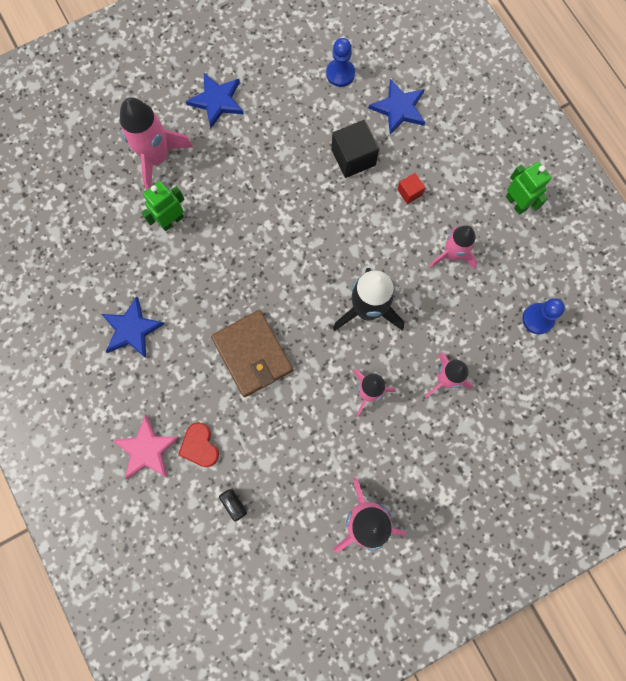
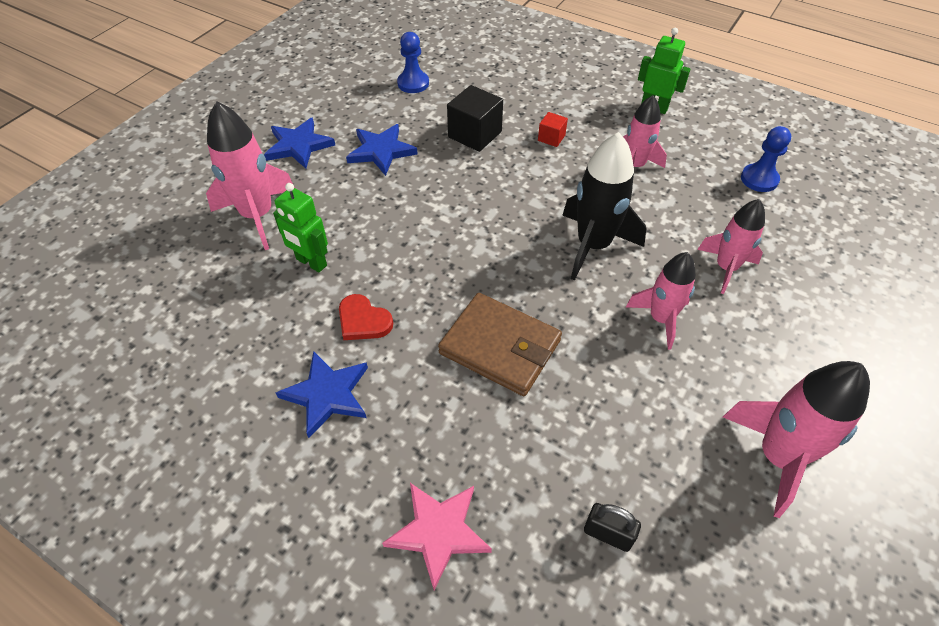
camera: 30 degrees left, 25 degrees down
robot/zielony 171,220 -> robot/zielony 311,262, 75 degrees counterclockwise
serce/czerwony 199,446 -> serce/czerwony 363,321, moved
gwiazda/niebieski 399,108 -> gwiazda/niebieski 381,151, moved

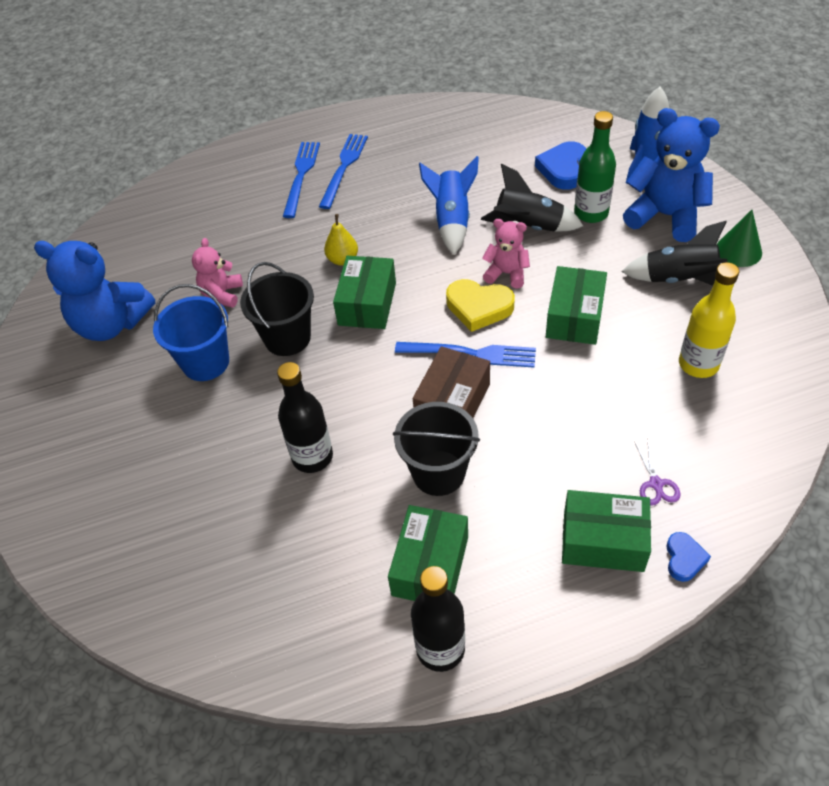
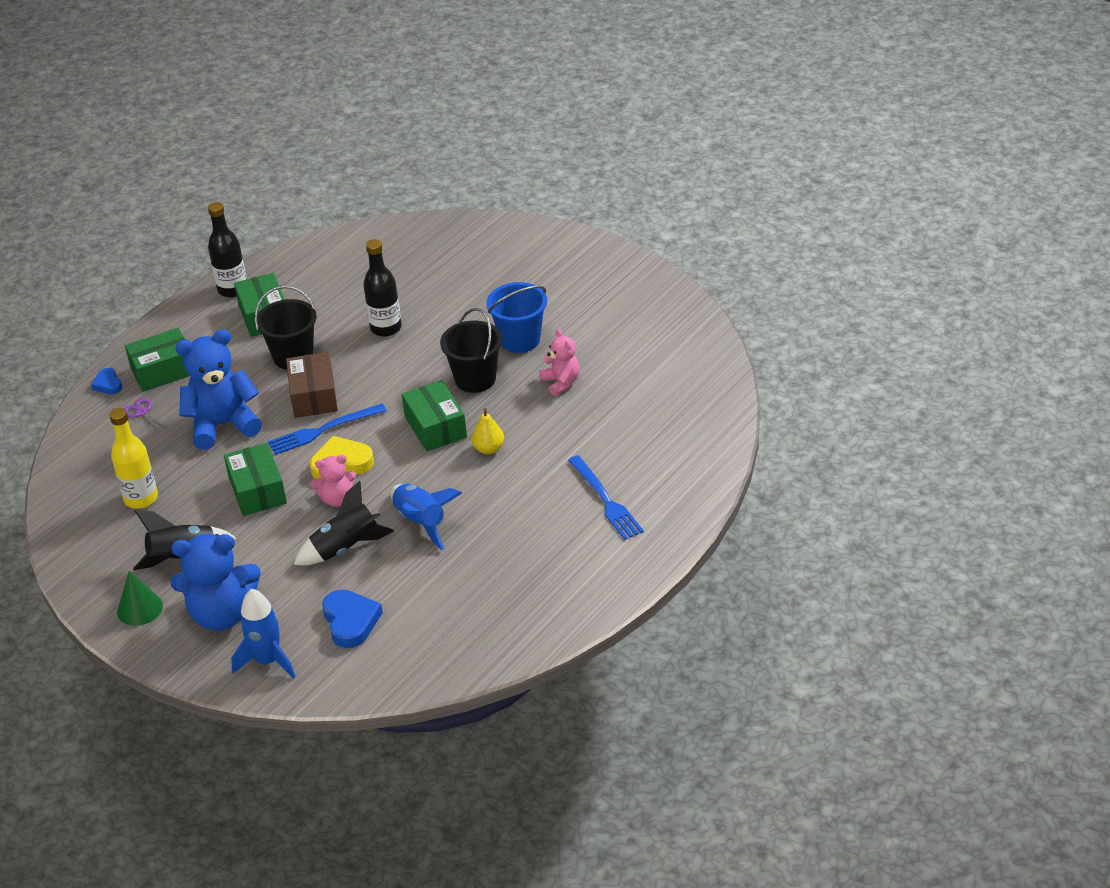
camera: 145 degrees right, 10 degrees down
miś/niebieski 111,324 -> miś/niebieski 223,425, moved
widelec/niebieski 344,168 -> none
butelka/zielony 591,213 -> none

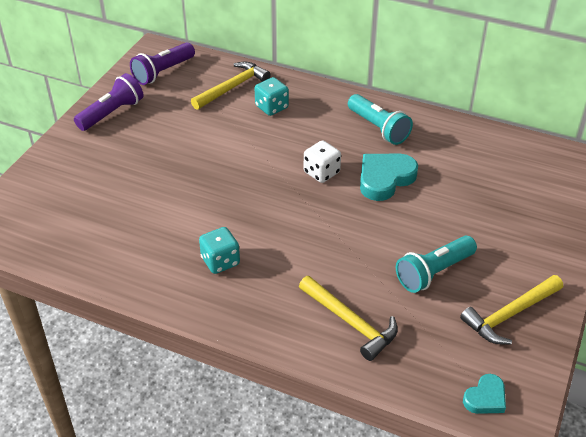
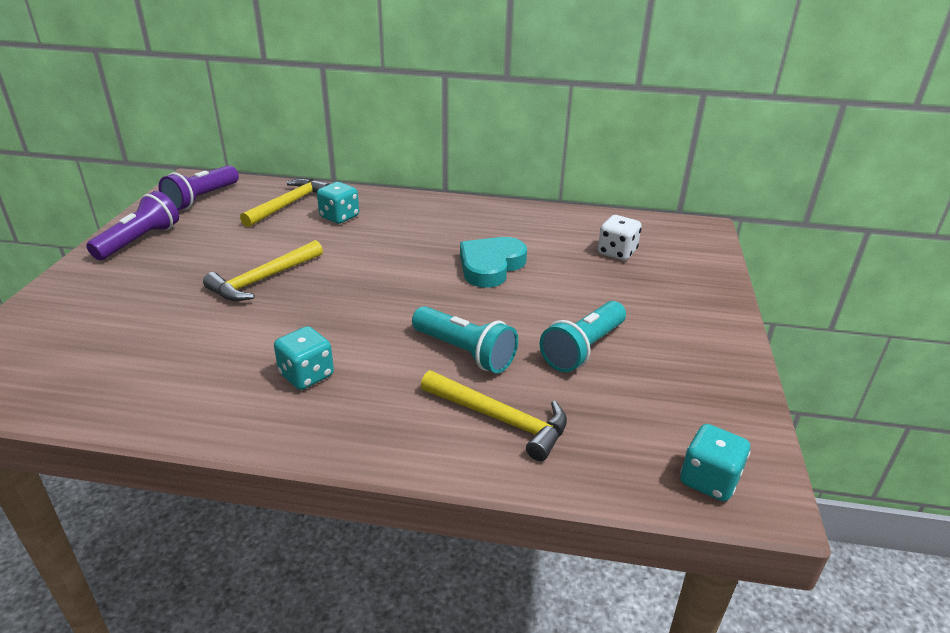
camera: 15 degrees left, 10 degrees down
młotek/żółty 510,315 -> młotek/żółty 263,279, moved
latarka/turkusowy 378,128 -> latarka/turkusowy 465,352, moved
kostka do gry/biały 321,173 -> kostka do gry/biały 617,252, moved
serce/turkusowy 485,398 -> kostka do gry/turkusowy 709,480

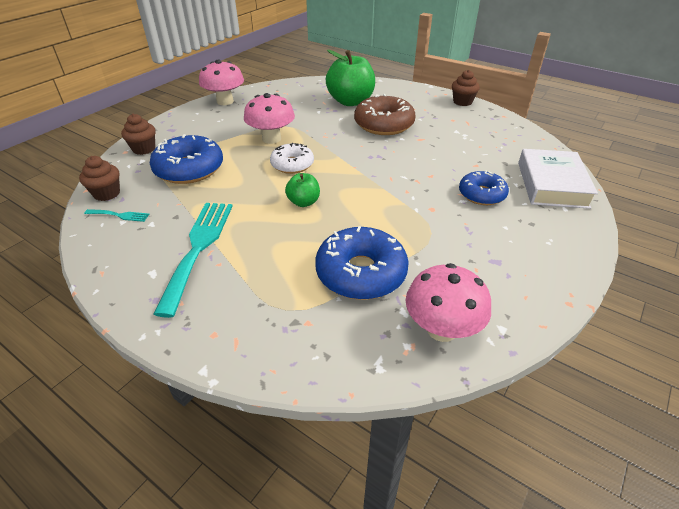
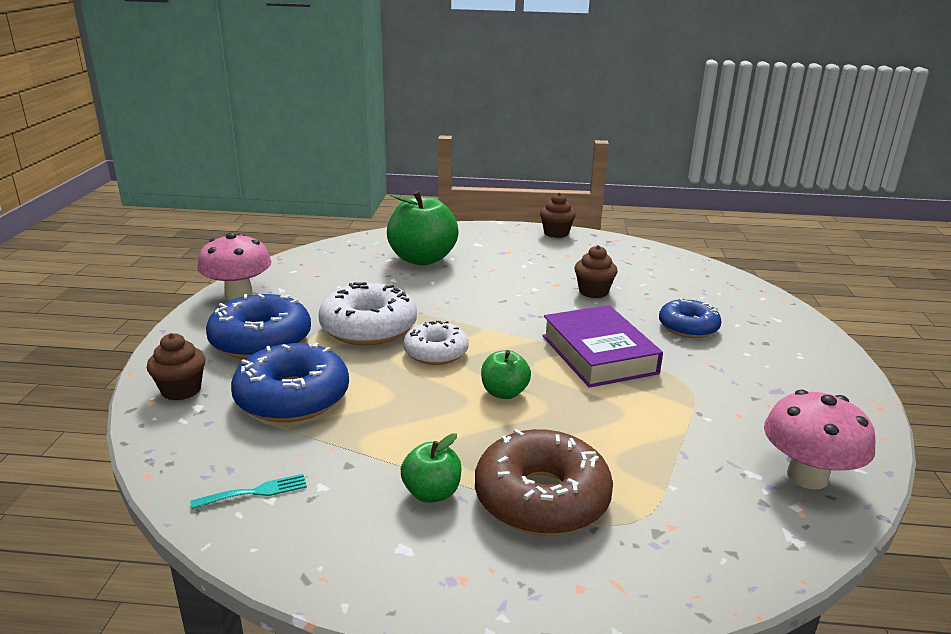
camera: 30 degrees left, 15 degrees down
donut/niebieski 361,273 -> donut/niebieski 261,340, moved
grzyb/różowy 271,139 -> donut/biały 369,327
widelec/turkusowy 198,248 -> jabłko/zielony 432,493
donut/brązowy 384,124 -> donut/brązowy 541,498, moved
none -> książka/fioletowy 599,354
muffinka/brązowy 107,193 -> muffinka/brązowy 593,292, moved
książka/biały 551,184 -> none

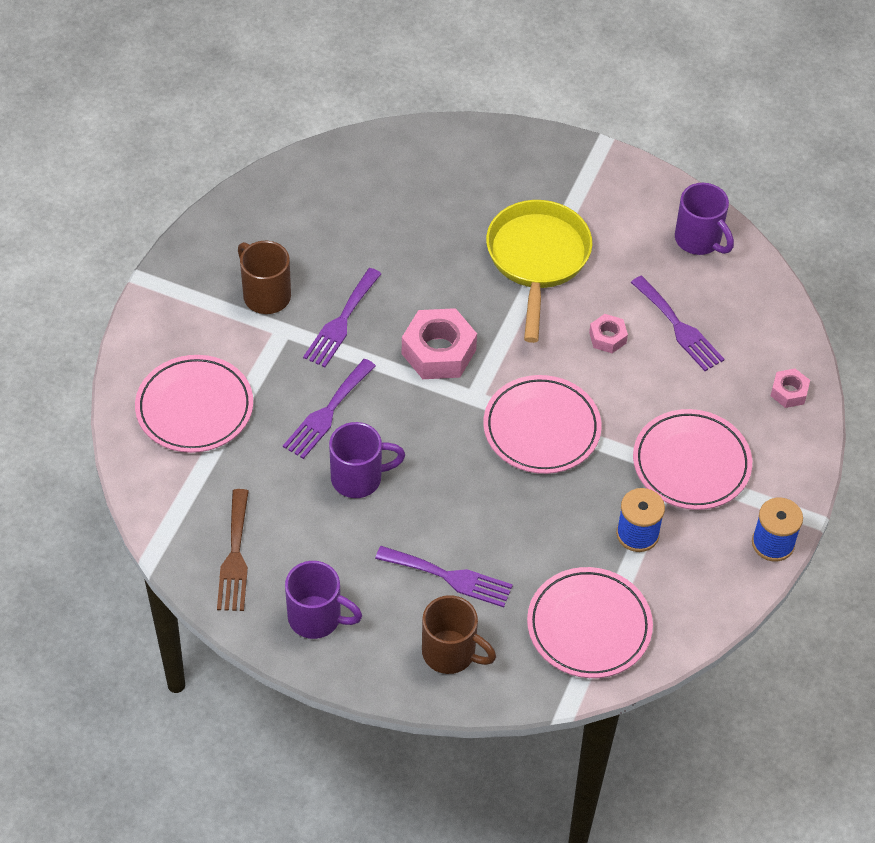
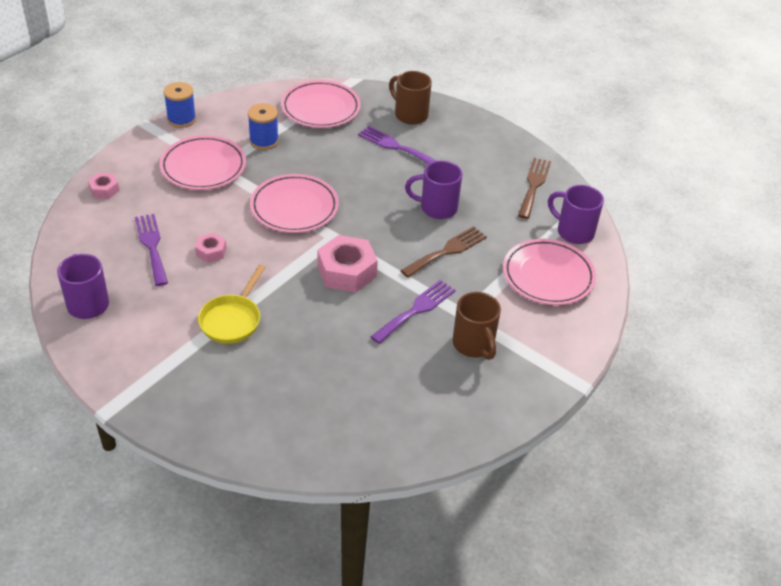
camera: 165 degrees left, 10 degrees down
patelnia/żółty 537,260 -> patelnia/żółty 232,320, x0.65
widelec/fioletowy 327,412 -> widelec/brązowy 447,251
kubek/fioletowy 317,618 -> kubek/fioletowy 573,232, moved

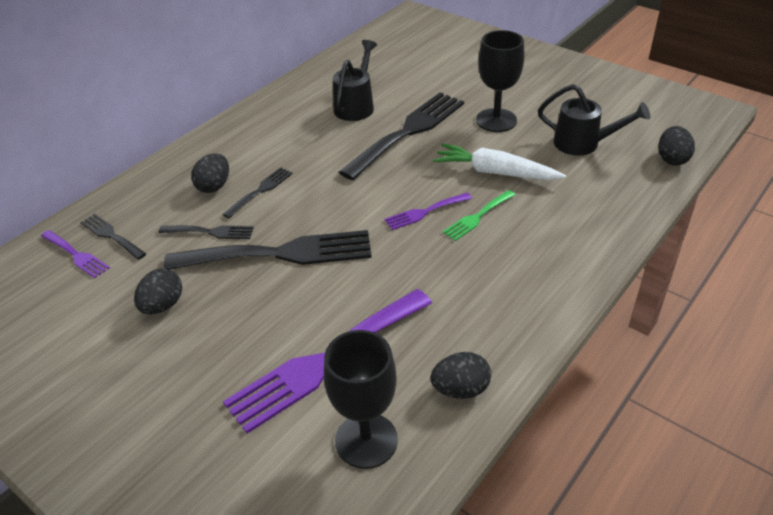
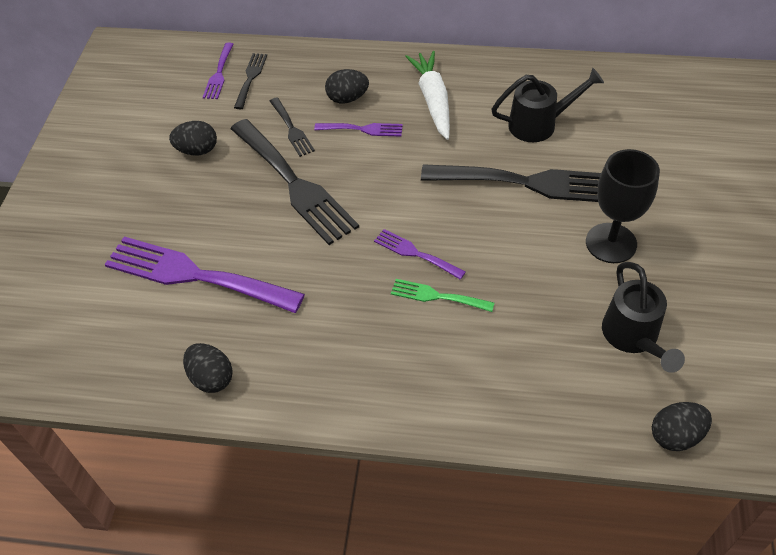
camera: 60 degrees right, 10 degrees up
widelec/czarny 260,191 -> widelec/fioletowy 363,129
marchewka/biały 495,172 -> marchewka/biały 433,100, moved
kielich/czarny 366,440 -> none

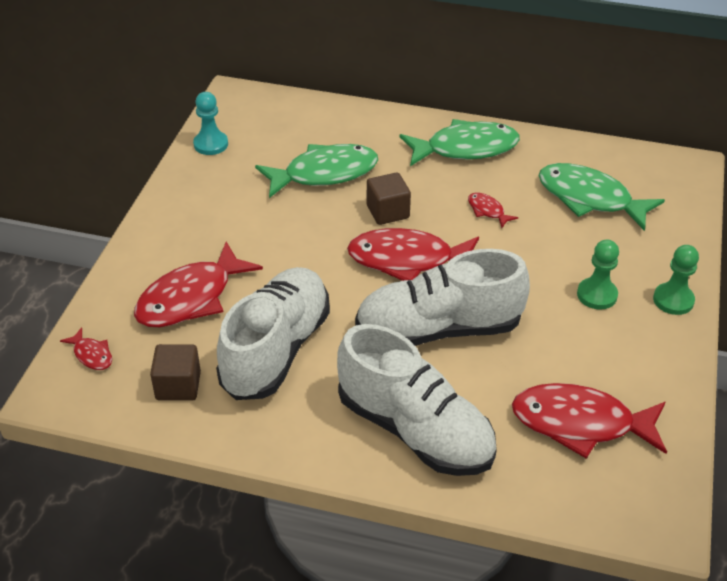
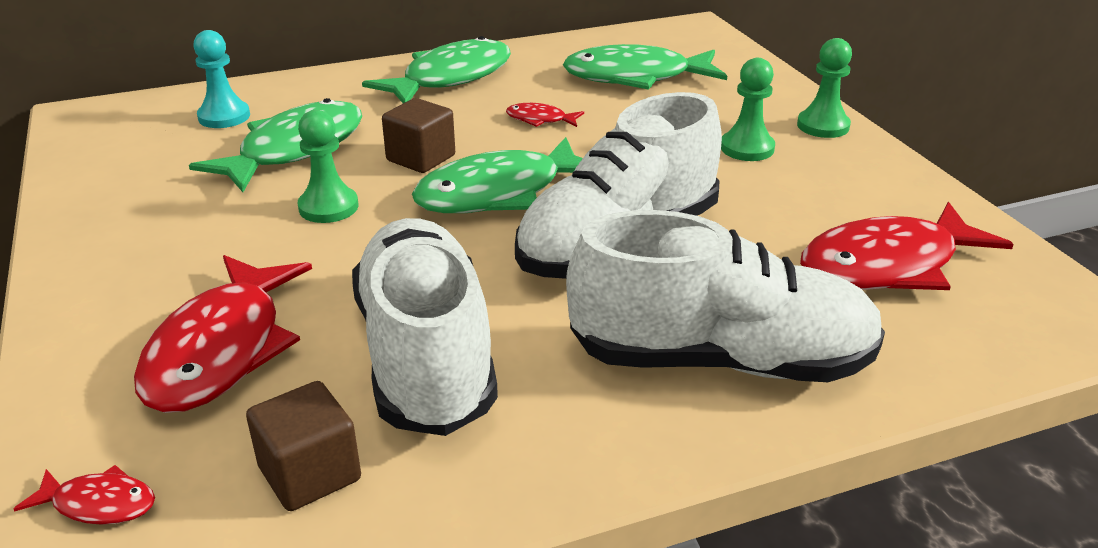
camera: 35 degrees left, 10 degrees down
pionek/turkusowy 211,144 -> pionek/turkusowy 224,117, moved
none -> pionek/zielony 328,207
ryba/czerwony 407,260 -> ryba/zielony 499,193

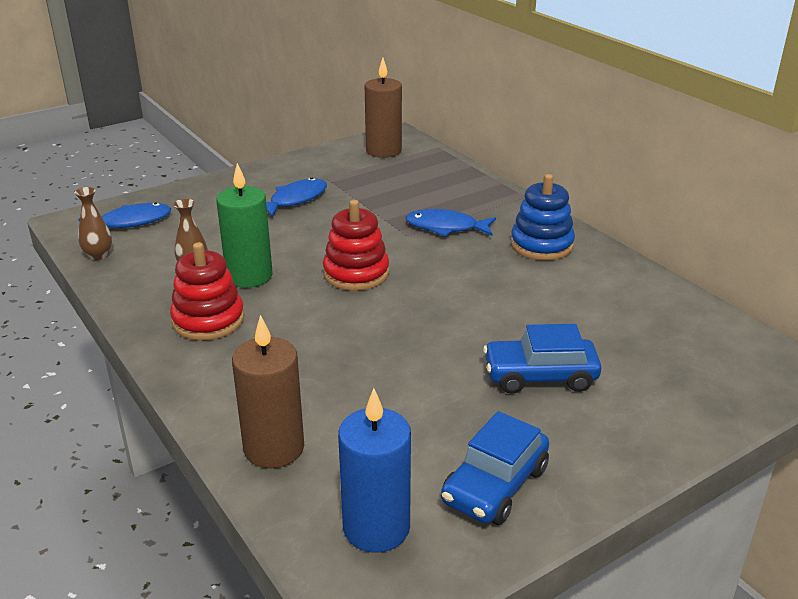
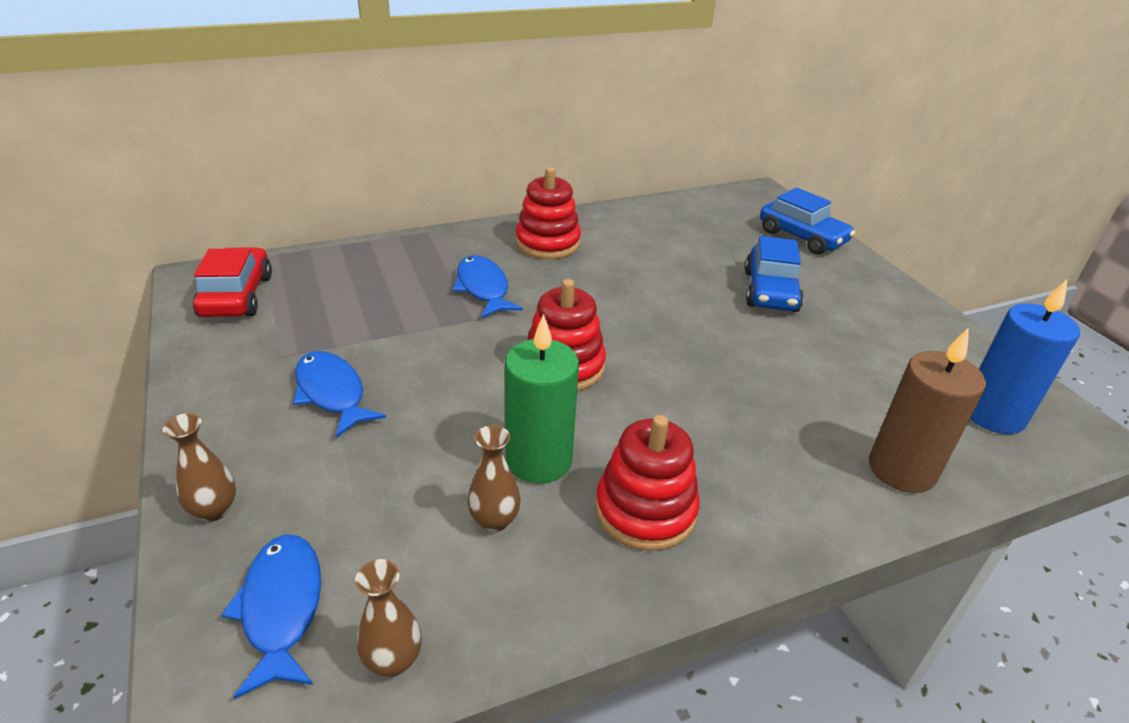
camera: 80 degrees left, 5 degrees up
none -> wazon/brązowy 214,510
świeca/brązowy 383,151 -> samochód/czerwony 237,296
ryba/niebieski 446,227 -> ryba/niebieski 483,288, 135 degrees clockwise
zabawka nakładanka/niebieski 541,245 -> zabawka nakładanka/czerwony 548,243
samochód/niebieski 495,485 -> samochód/niebieski 802,237, moved

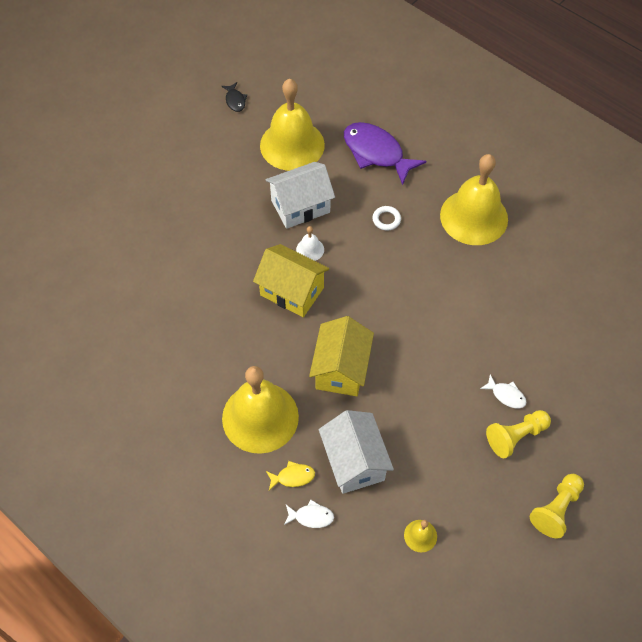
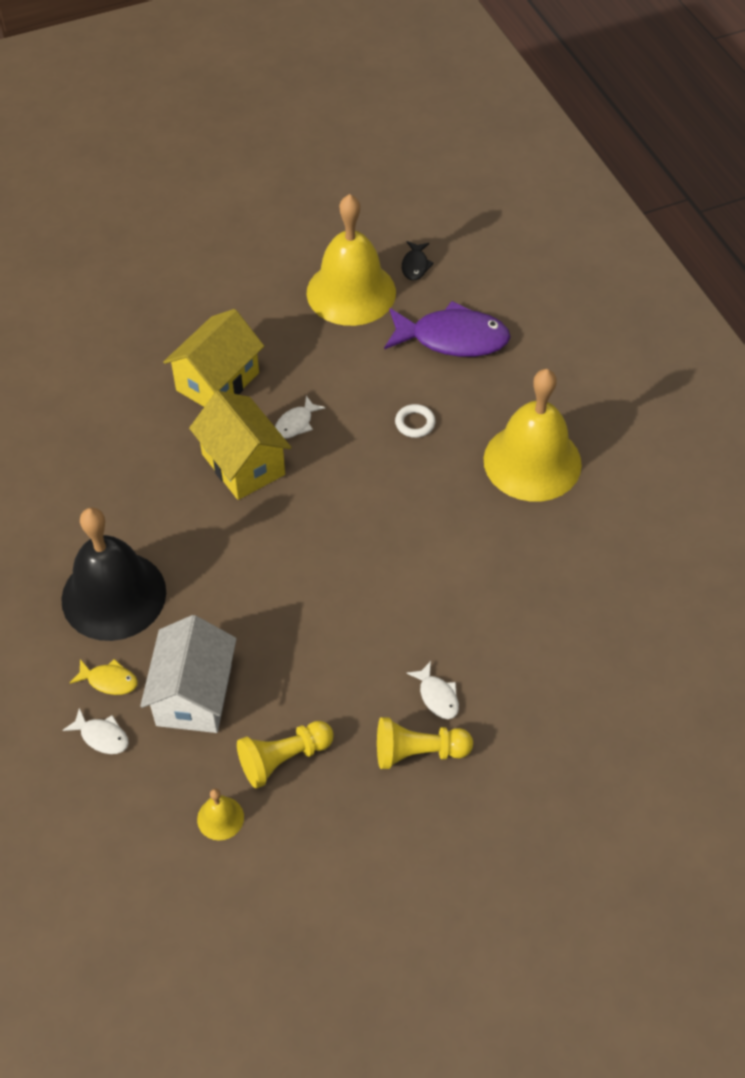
camera: 25 degrees right, 5 degrees down
dzwonek/żółty 260,417 -> dzwonek/czarny 114,595
domek/żółty 341,369 -> domek/żółty 217,381, moved
pionek/żółty 556,509 -> pionek/żółty 283,758, moved
dzwonek/biały 310,249 -> ryba/biały 296,423
ryba/fioletowy 376,153 -> ryba/fioletowy 452,338, 120 degrees clockwise
ryba/czarny 235,100 -> ryba/czarny 415,265, moved
domek/biały 300,206 -> none

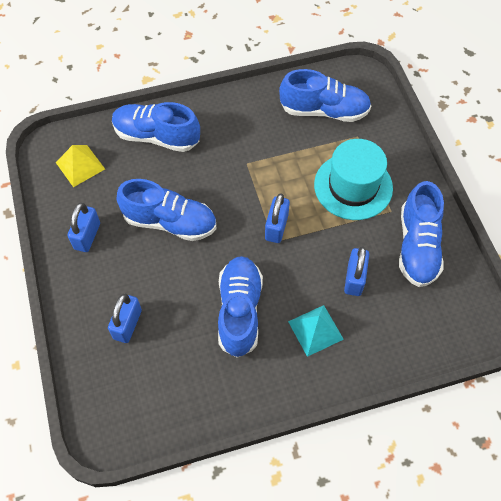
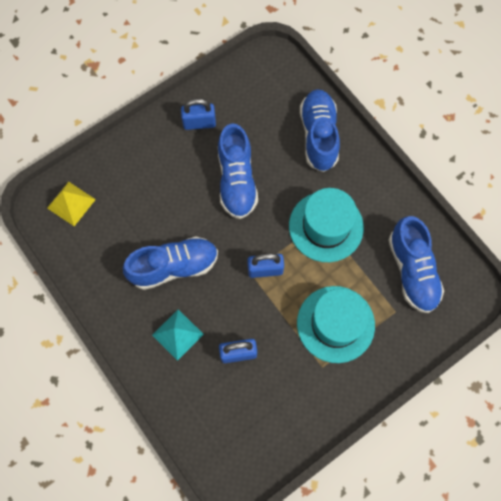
camera: 70 degrees right, 10 degrees up
piramida/żółty 80,165 -> piramida/żółty 71,203, moved
none -> kapelusz/turkusowy 326,226
kłódka/niebieski 127,324 -> none
but/niebieski 417,246 -> none

